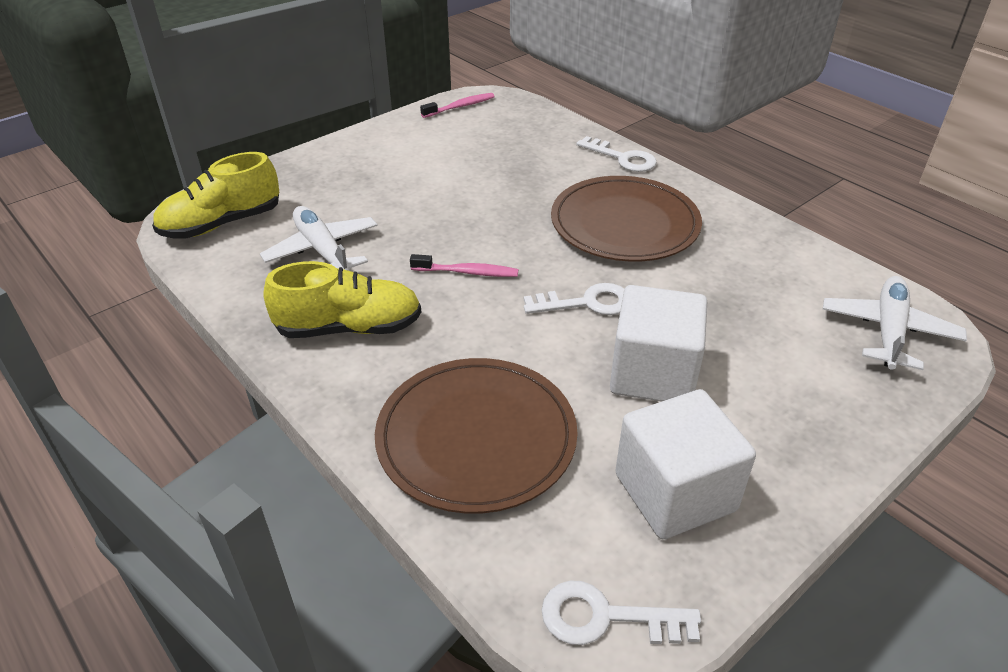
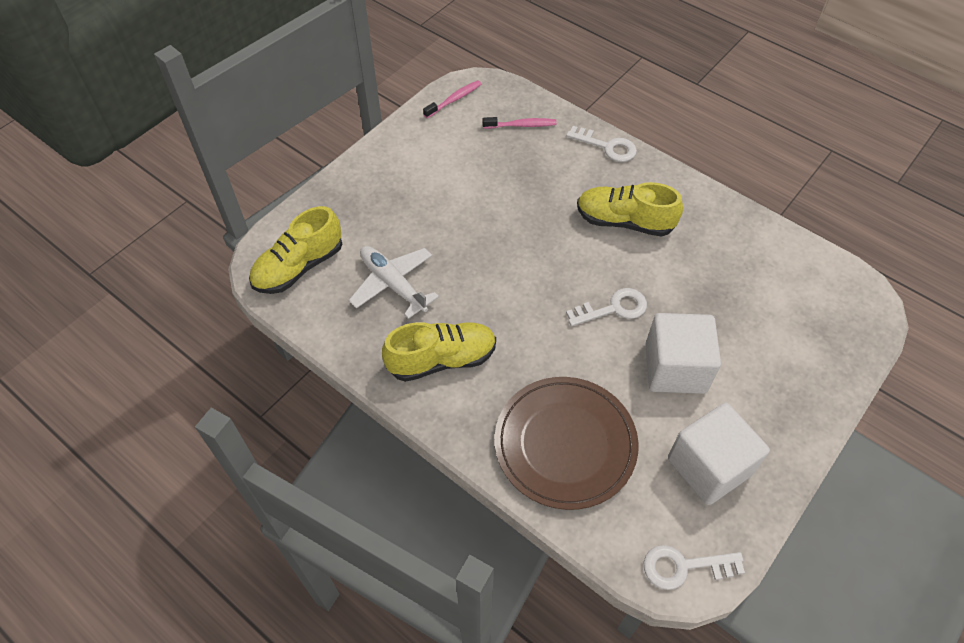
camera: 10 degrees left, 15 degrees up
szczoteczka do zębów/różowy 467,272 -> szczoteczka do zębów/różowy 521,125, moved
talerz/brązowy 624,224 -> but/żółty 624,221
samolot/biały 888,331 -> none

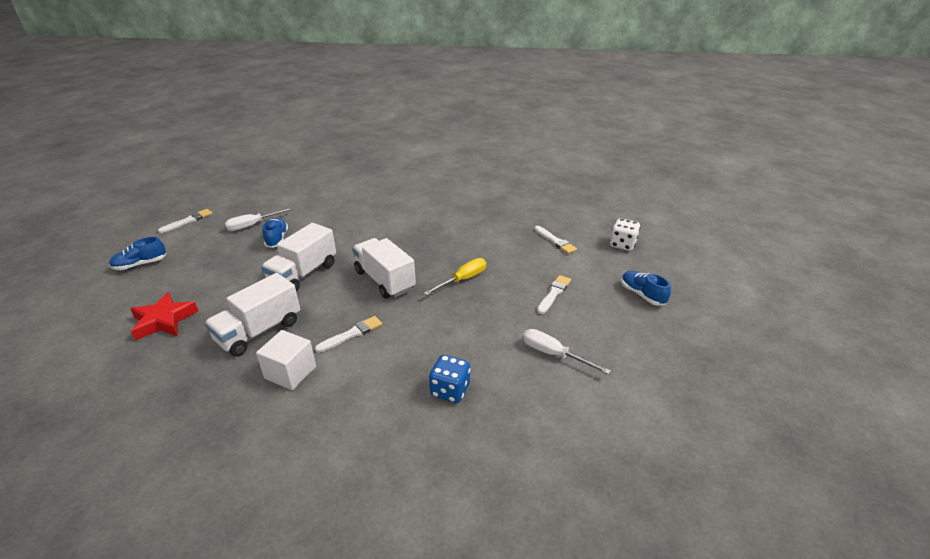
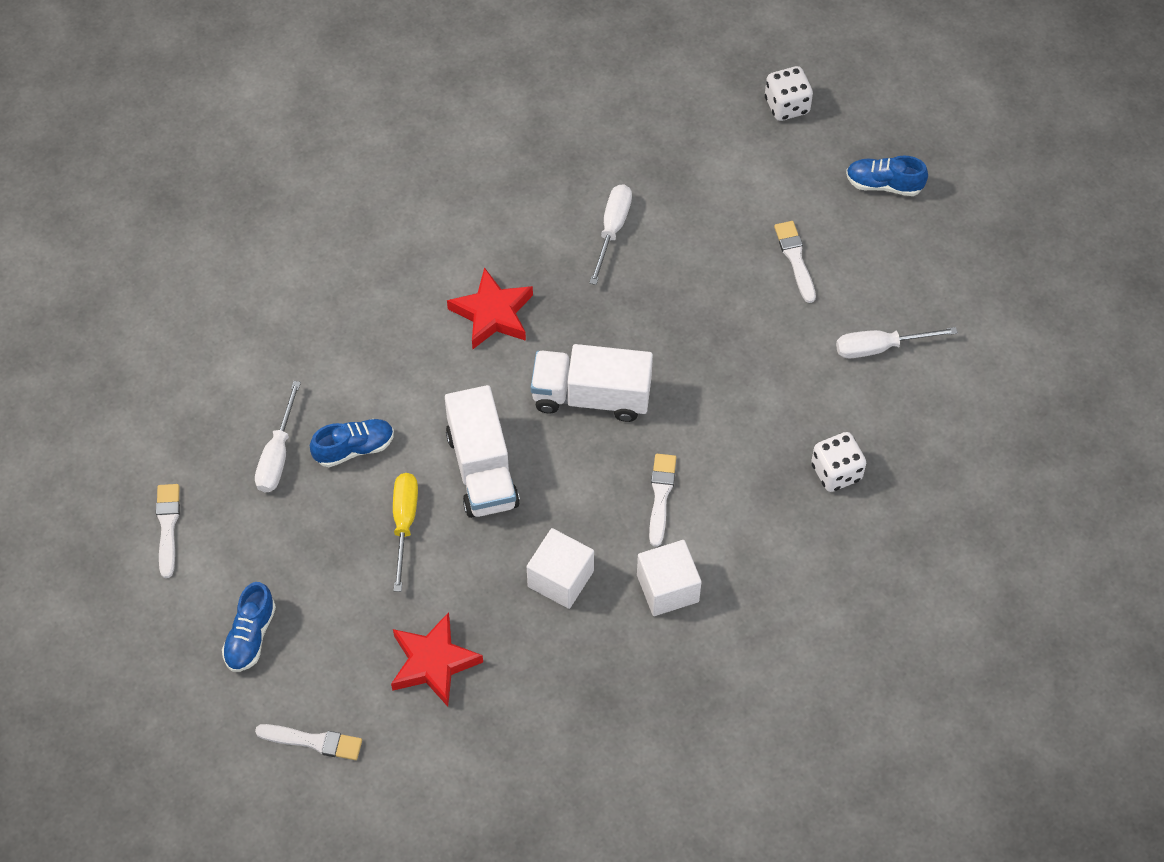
camera: 45 degrees left, 25 degrees up
pędzel/biały 555,241 -> pędzel/biały 313,741, moved
but/niebieski 277,239 -> but/niebieski 354,448, 120 degrees clockwise
śrubokręt/żółty 463,280 -> śrubokręt/żółty 404,523, moved
none -> gwiazda/czerwony 492,314
ciężarówka/biały 259,331 -> sześcian/biały 560,579
none -> śrubokręt/biały 612,229
kostka do gry/niebieski 450,390 -> kostka do gry/biały 836,472

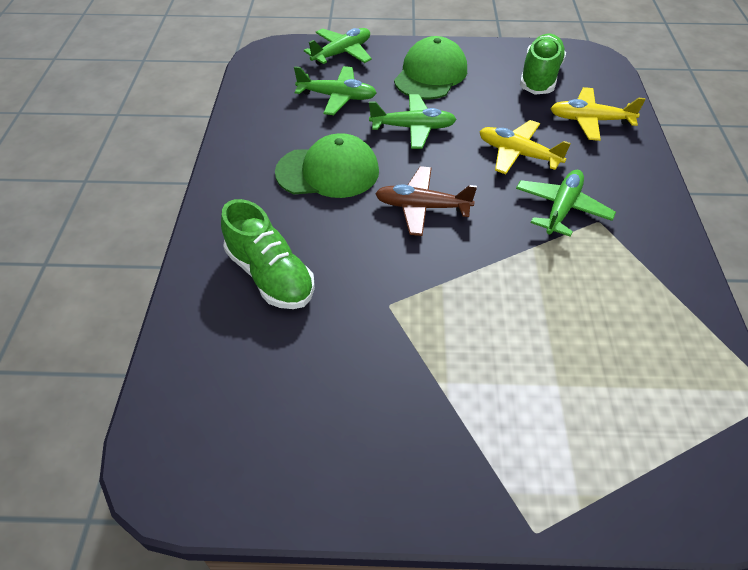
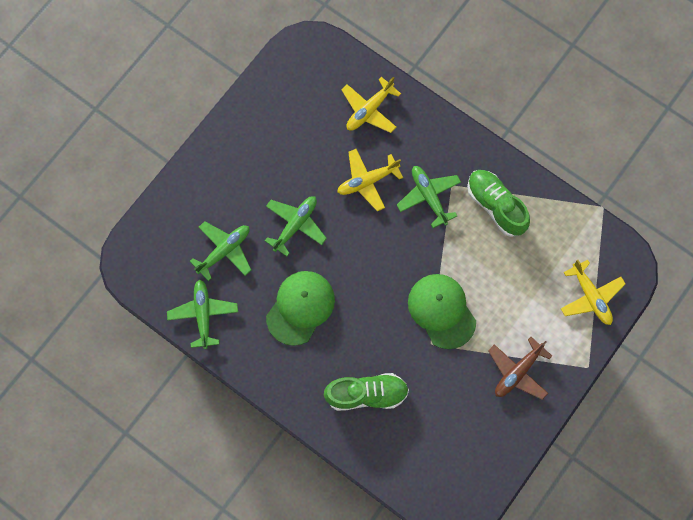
camera: 55 degrees left, 25 degrees up
samolot/zielony 342,53 -> samolot/zielony 203,314, moved
czapka/zielony 430,75 -> czapka/zielony 441,311, moved
but/zielony 539,77 -> but/zielony 495,206, moved
samolot/brązowy 422,207 -> samolot/brązowy 517,372, moved
none -> samolot/żółty 590,296

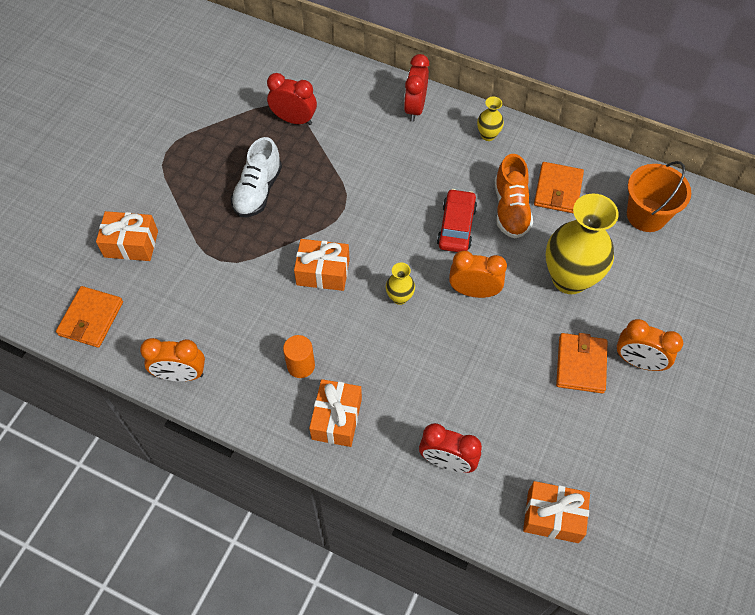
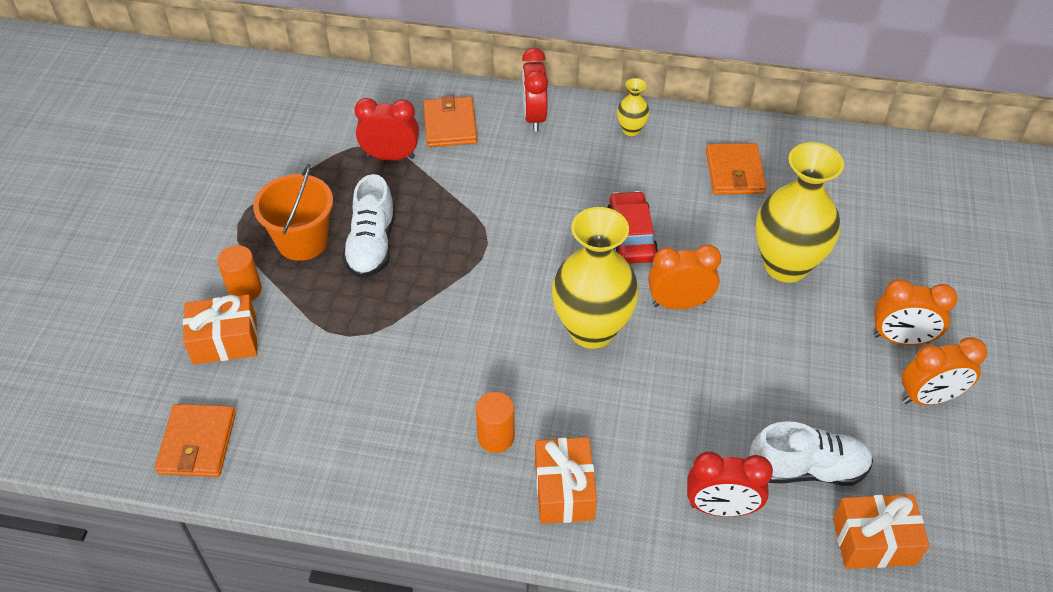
camera: 15 degrees left, 10 degrees down
none -> walec/pomarańczowy 245,290
wiadro/pomarańczowy 646,215 -> wiadro/pomarańczowy 302,241, moved
portfel/pomarańczowy 580,364 -> portfel/pomarańczowy 450,125, moved
wazon/żółty 399,297 -> wazon/żółty 592,330, x2.24
none -> but/biały 807,469
budzik/pomarańczowy 181,375 -> budzik/pomarańczowy 929,398, moved
prezent/pomarańczowy 323,272 -> none
but/pomarańczowy 511,209 -> none

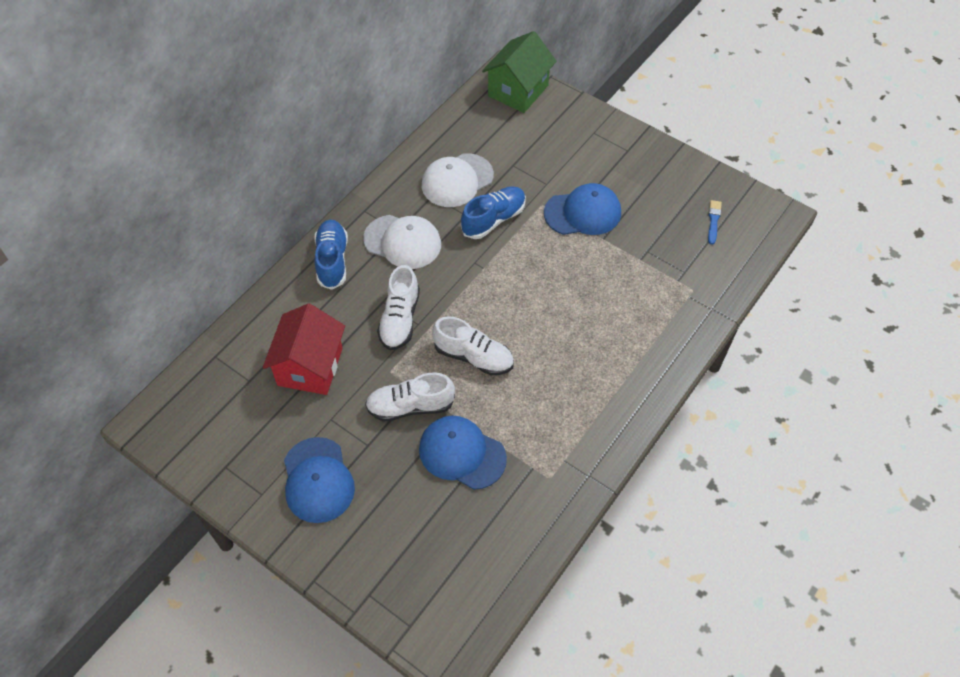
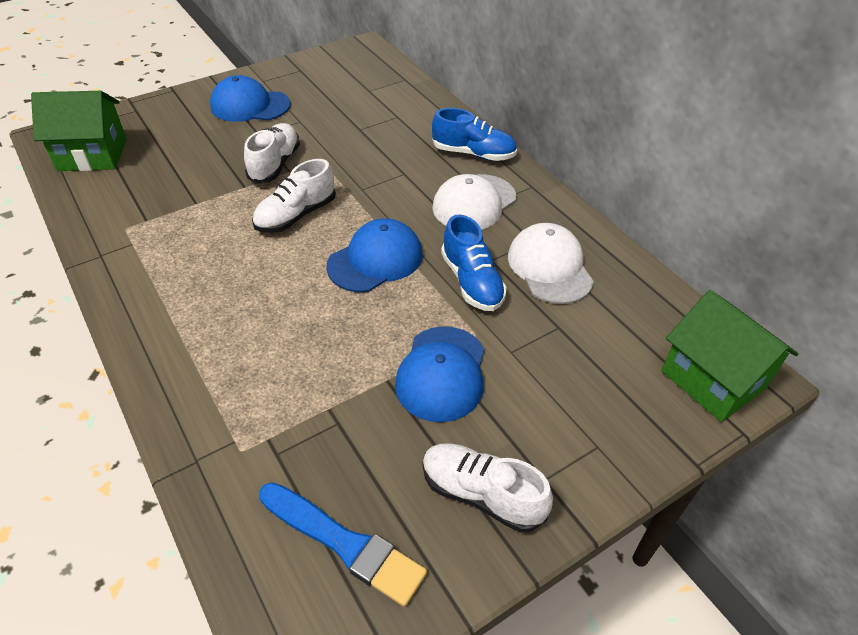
camera: 110 degrees right, 10 degrees down
none -> domek/zielony 92,155
pędzel/niebieski 713,221 -> pędzel/niebieski 343,543, x1.98
czapka/niebieski 462,453 -> czapka/niebieski 375,260, moved
but/biały 400,319 -> but/biały 481,494, moved
domek/czerwony 310,366 -> none

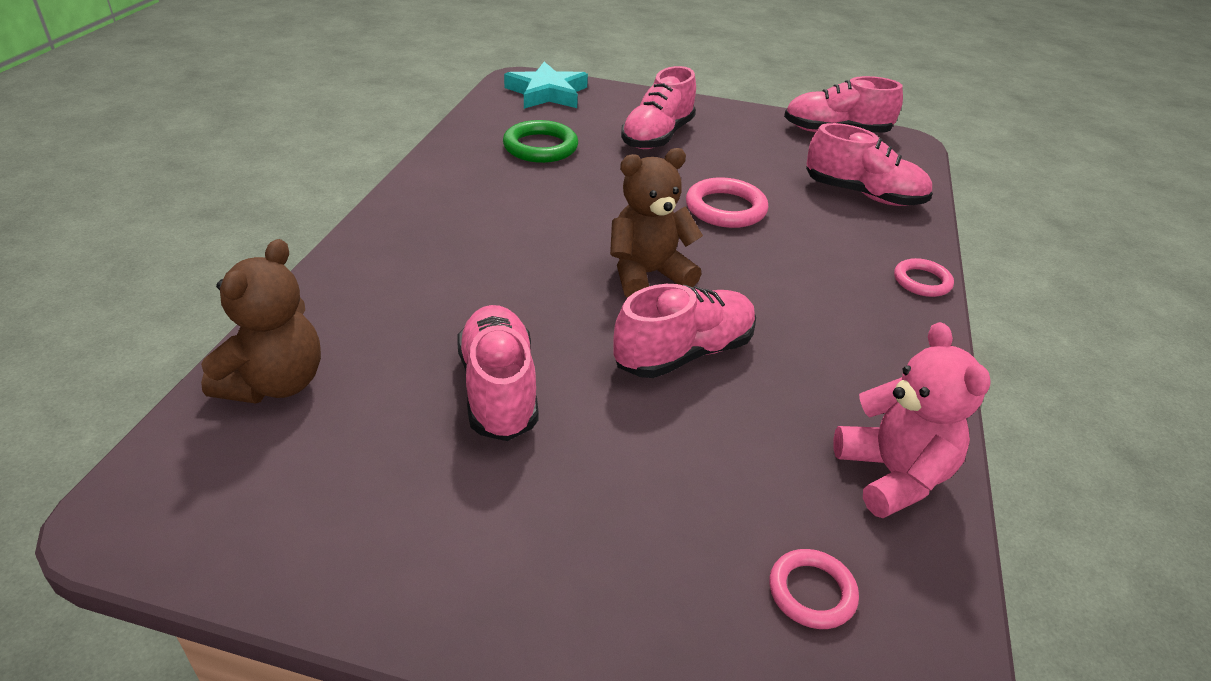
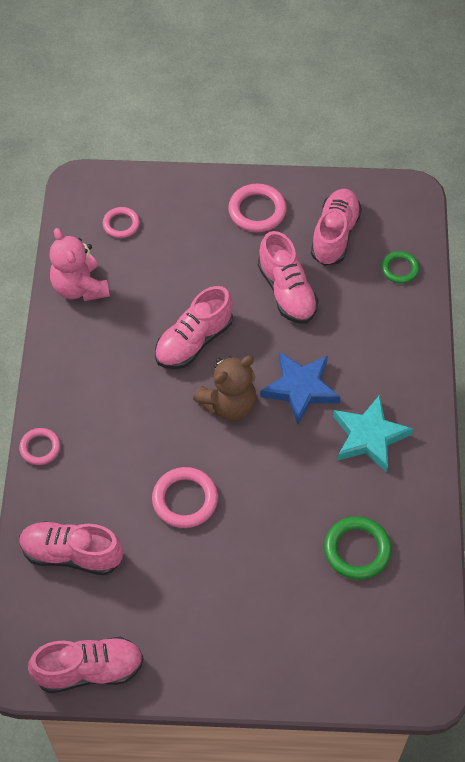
camera: 170 degrees right, 20 degrees up
none -> pierścień/różowy 257,211
none -> gwiazda/niebieski 300,389
but/różowy 657,136 -> but/różowy 335,235, moved
gwiazda/turkusowy 547,93 -> gwiazda/turkusowy 369,437, moved
miś/brązowy 275,383 -> pierścień/zielony 400,269

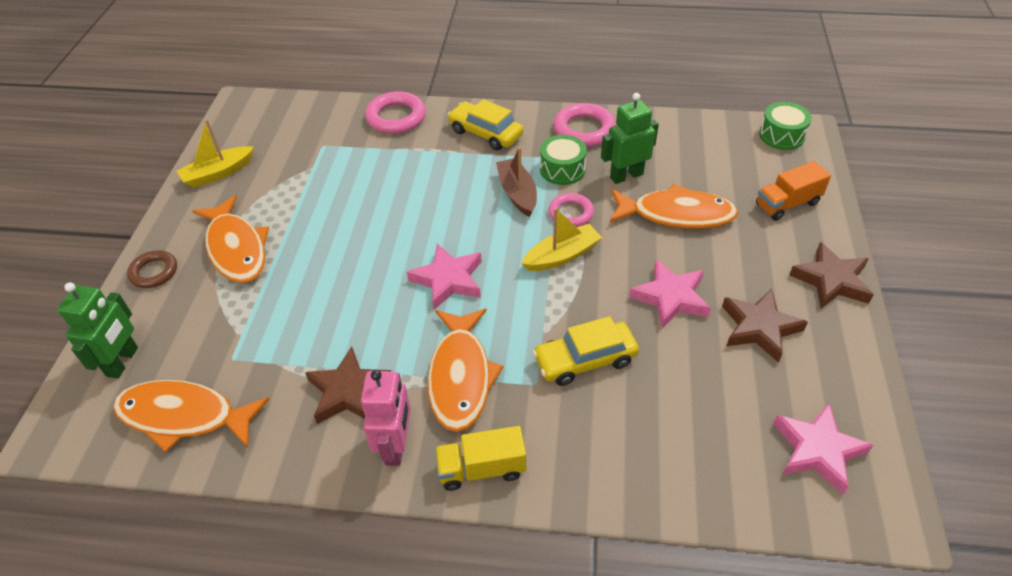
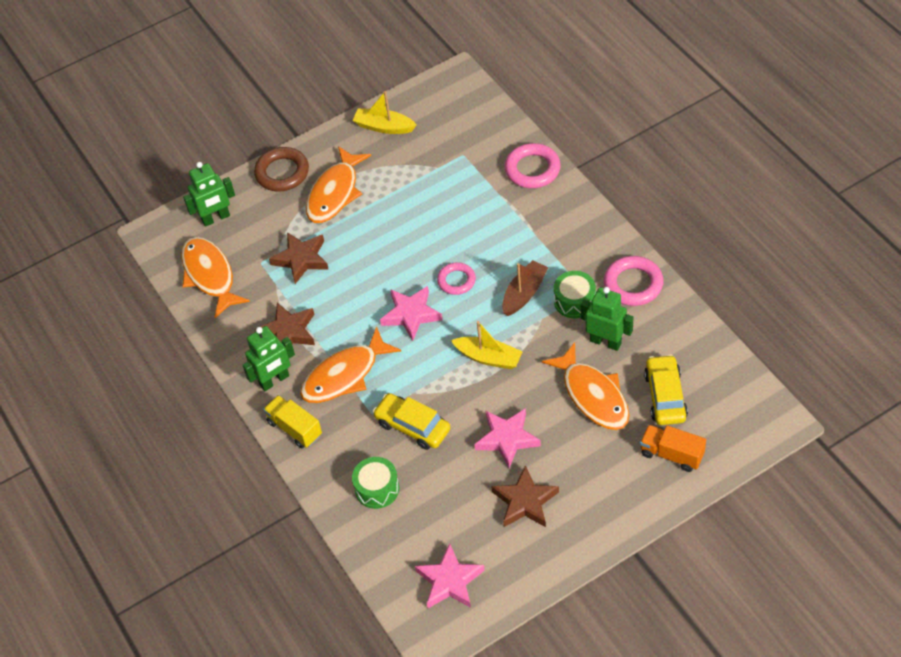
camera: 55 degrees right, 5 degrees up
robot/różowy 396,446 -> robot/zielony 274,380
pierścień/brązowy 154,272 -> pierścień/brązowy 282,173, x1.52
gwiazda/brązowy 831,280 -> gwiazda/brązowy 301,259, moved
bęben/zielony 781,135 -> bęben/zielony 377,489, moved
pierścień/różowy 571,213 -> pierścień/różowy 456,281, moved
samochód/żółty 485,133 -> samochód/żółty 665,396, moved

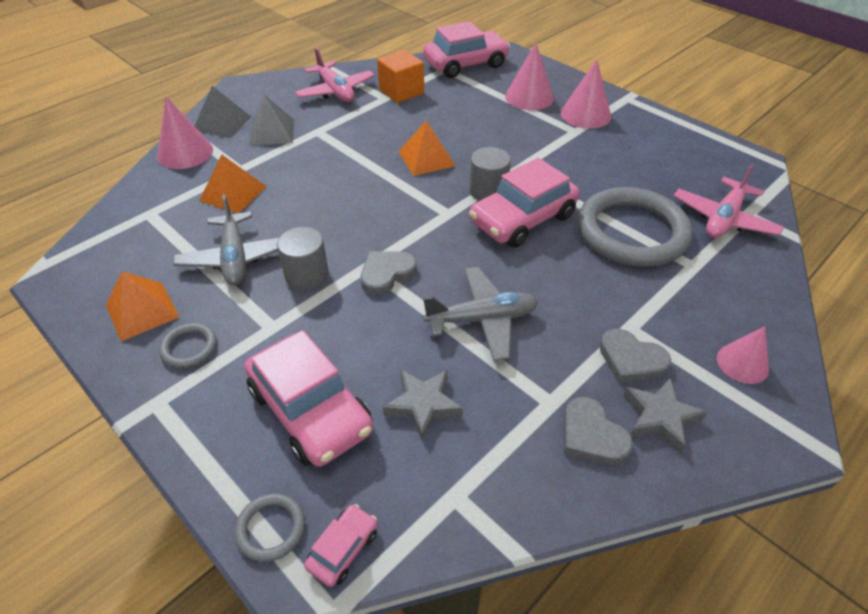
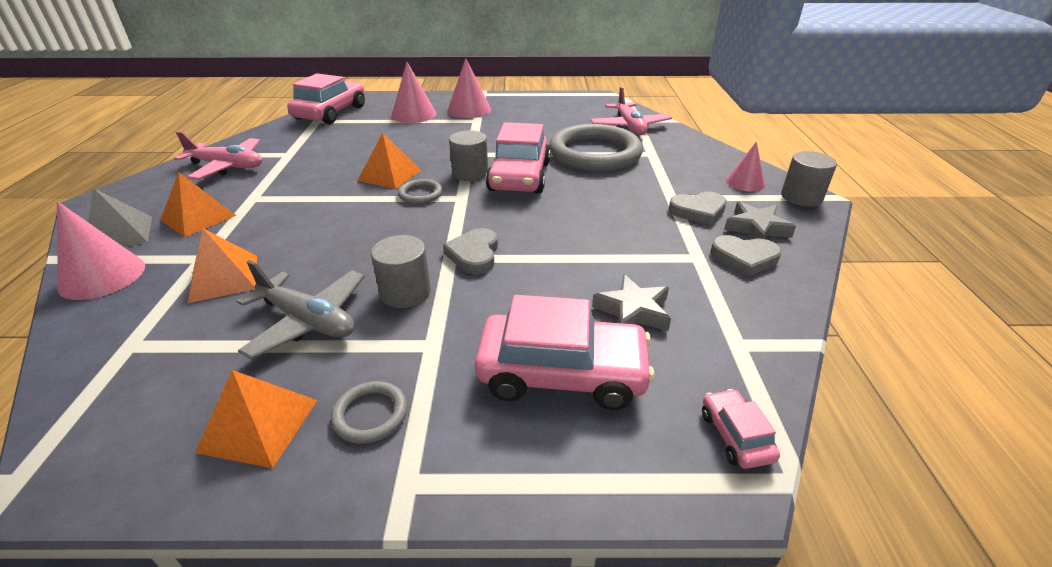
camera: 45 degrees left, 10 degrees down
piramida/szary 272,132 -> piramida/pomarańczowy 198,217
pierścień/szary 271,528 -> pierścień/szary 420,194, moved
none -> walec/szary 801,197
sześcian/pomarańczowy 401,92 -> none
samolot/szary 482,319 -> none

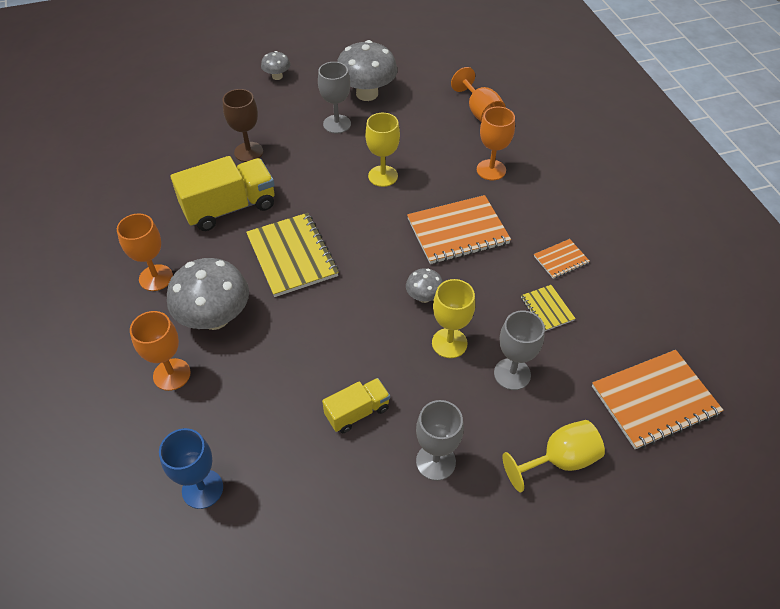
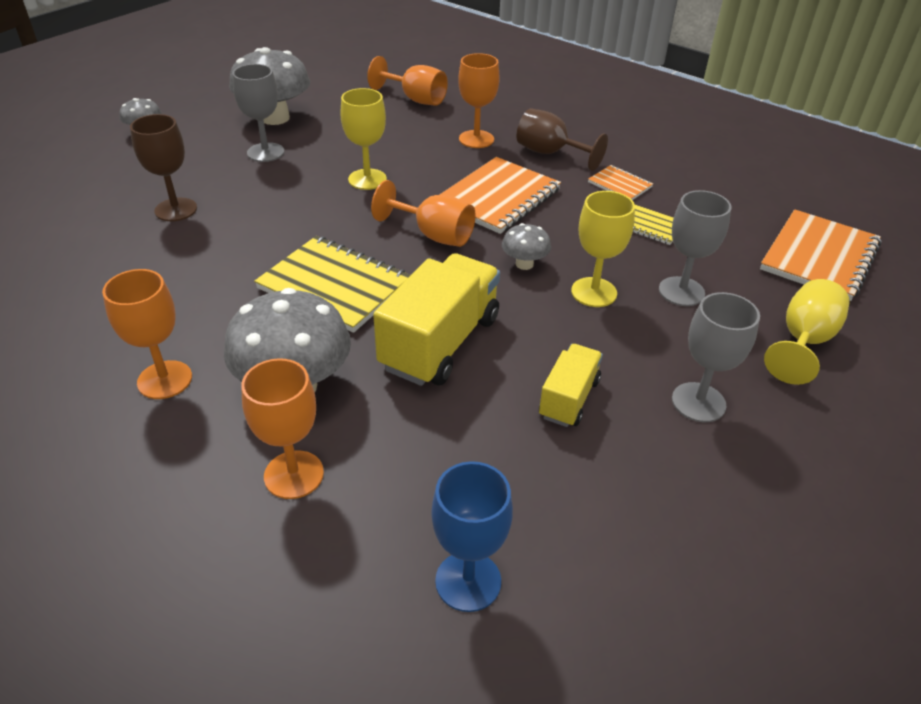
camera: 35 degrees left, 10 degrees down
none -> kielich/pomarańczowy 433,235
ciężarówka/żółty 230,208 -> ciężarówka/żółty 440,343, moved
none -> kielich/brązowy 550,153
zeszyt/pomarańczowy 561,260 -> zeszyt/pomarańczowy 620,185, 75 degrees counterclockwise

